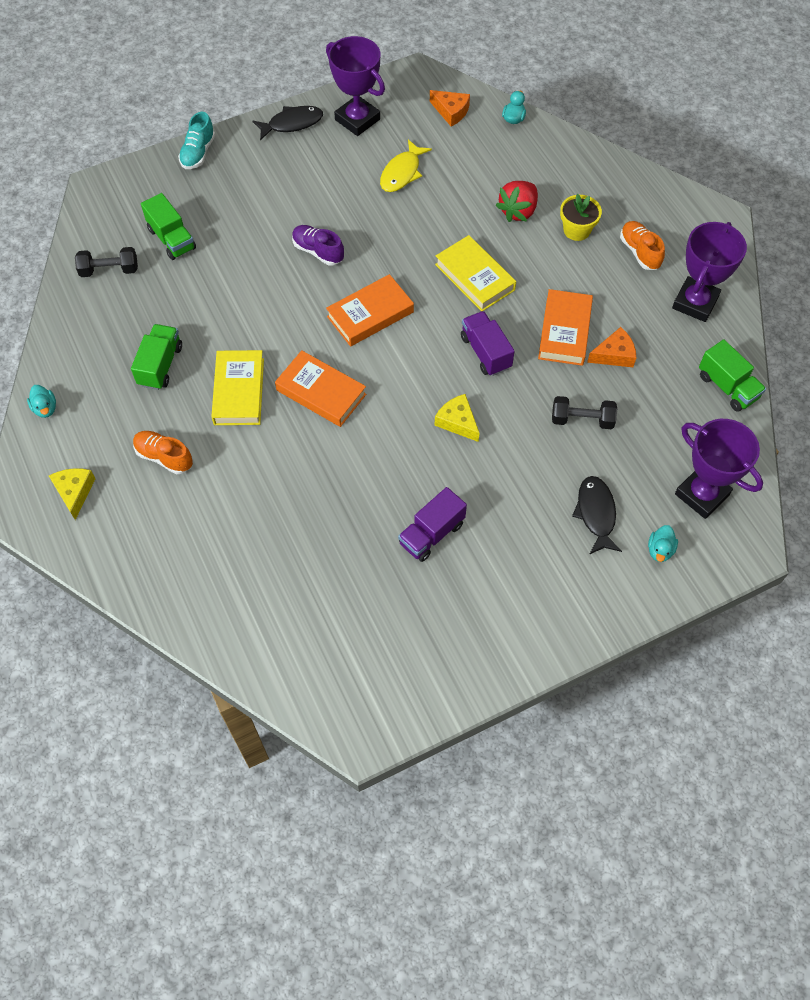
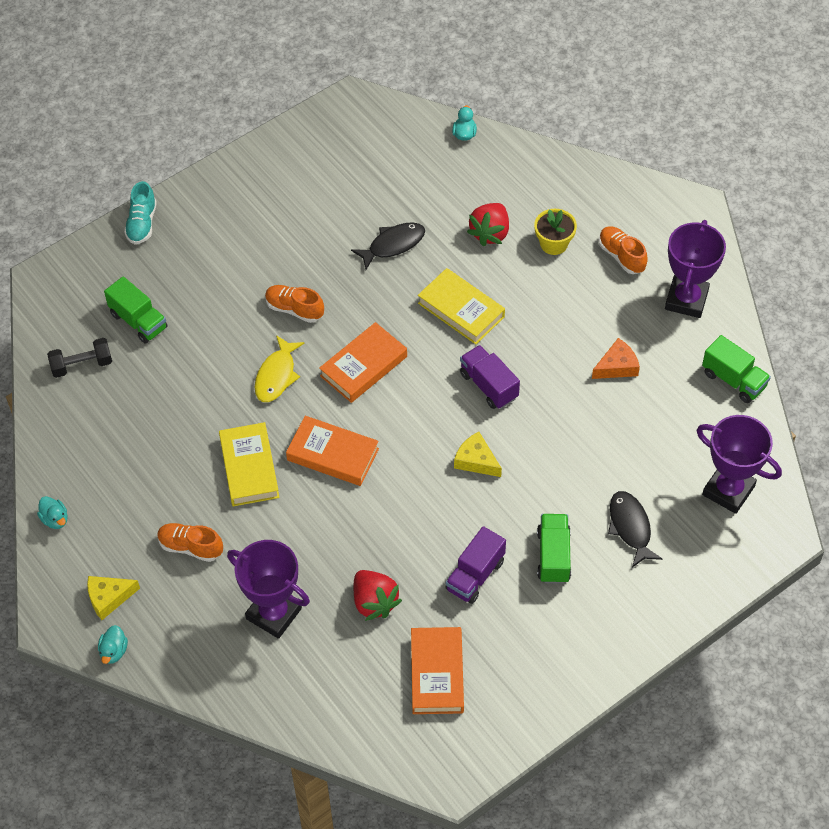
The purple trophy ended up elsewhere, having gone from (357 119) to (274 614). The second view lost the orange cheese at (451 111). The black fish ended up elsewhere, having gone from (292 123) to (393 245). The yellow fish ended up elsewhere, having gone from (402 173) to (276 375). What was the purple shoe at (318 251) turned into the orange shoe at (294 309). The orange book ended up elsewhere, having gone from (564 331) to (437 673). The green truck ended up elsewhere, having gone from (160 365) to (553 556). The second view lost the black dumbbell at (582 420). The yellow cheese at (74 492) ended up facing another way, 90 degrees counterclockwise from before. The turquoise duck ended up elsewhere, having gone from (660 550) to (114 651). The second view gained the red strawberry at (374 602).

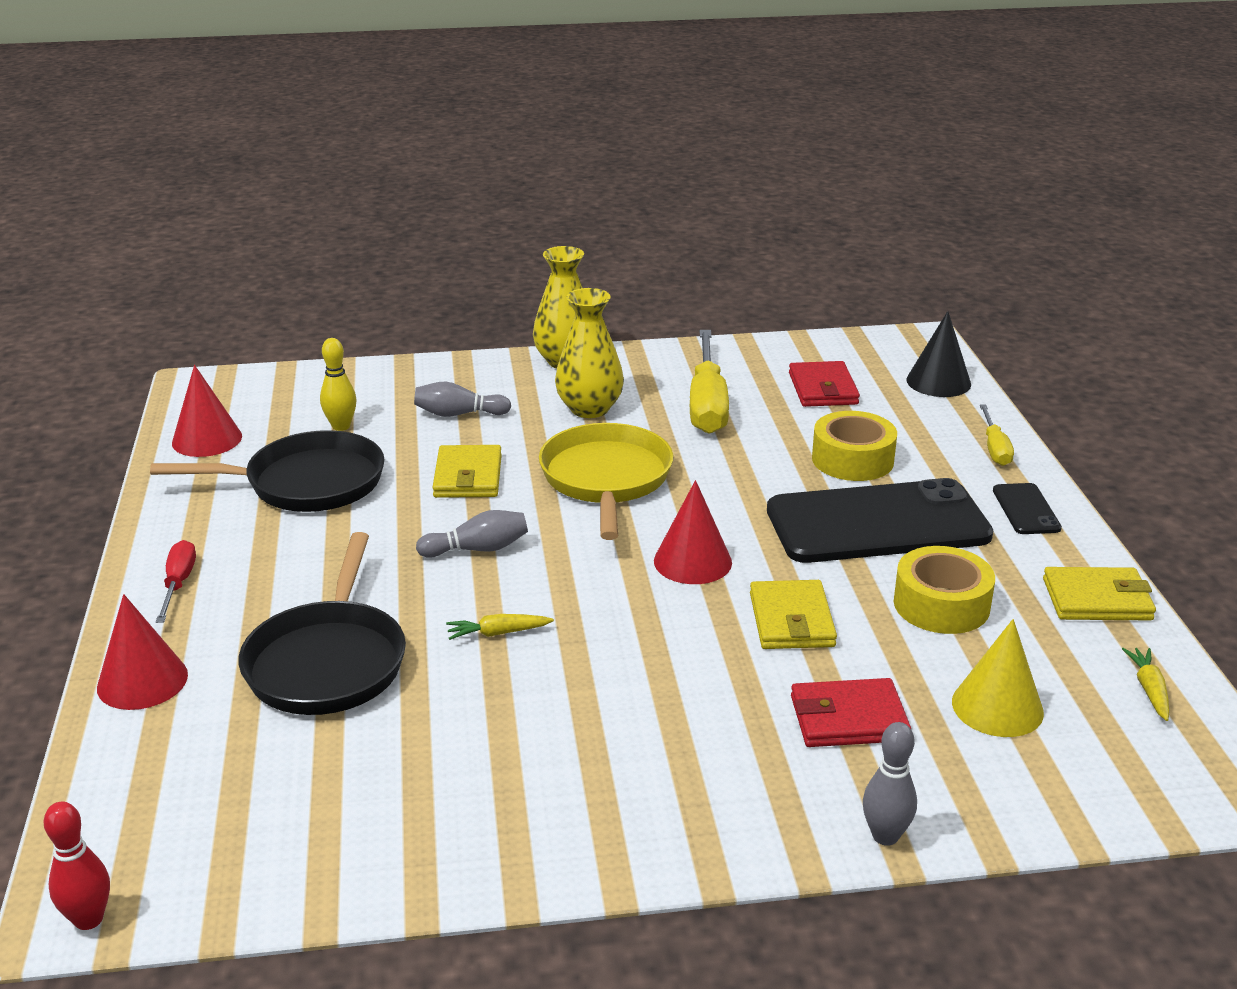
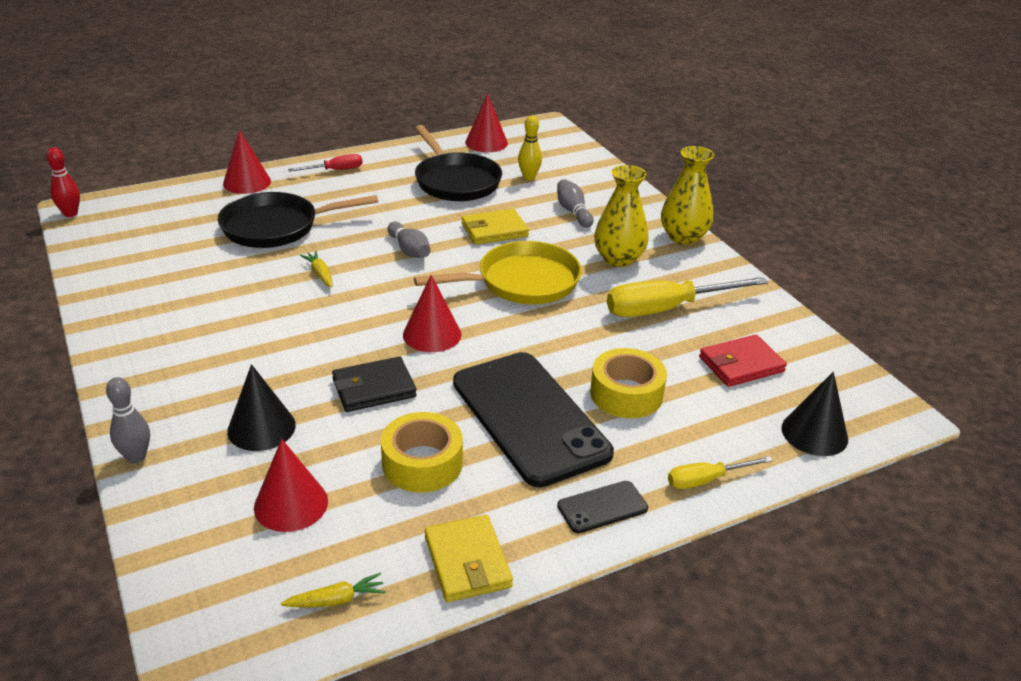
What was the yellow wallet at (791 620) turned into the black wallet at (374 388). What was the yellow cone at (997 707) turned into the red cone at (291 504). Where the red wallet stood at (848 718), the black cone came to stand at (261 428).

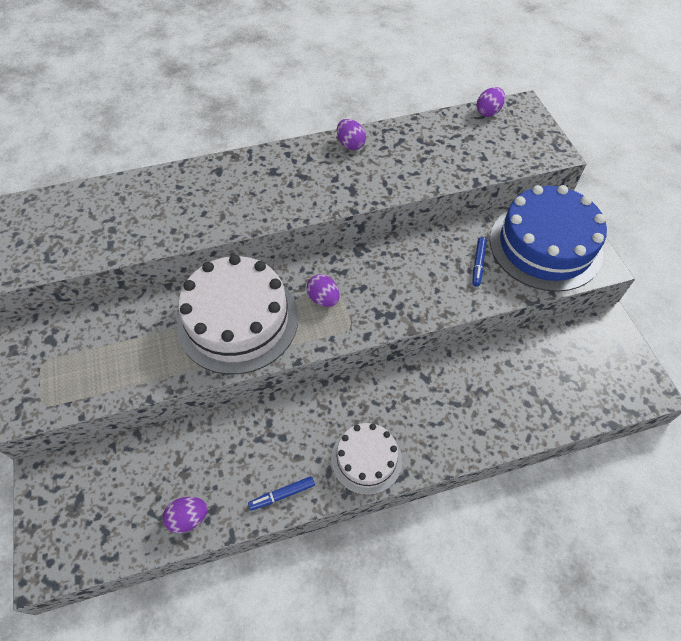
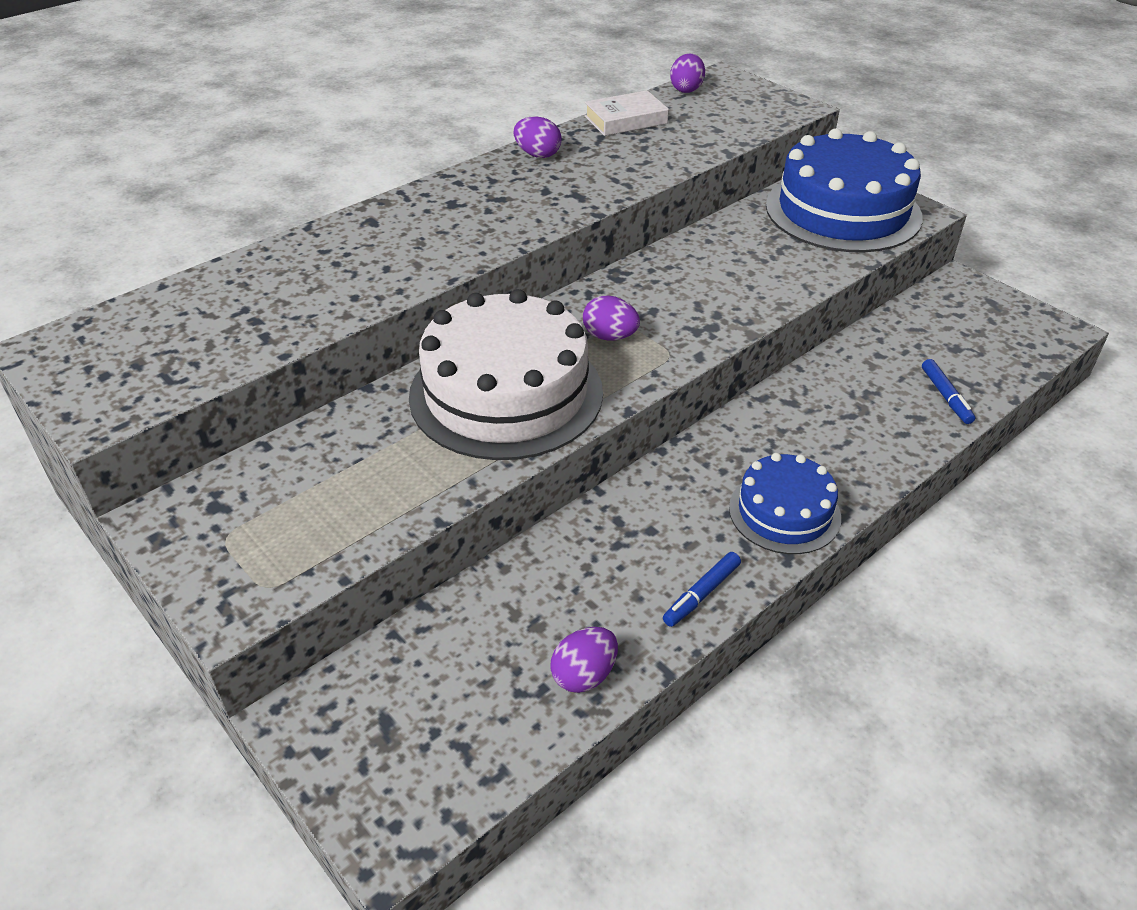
The blue marker ended up elsewhere, having gone from (478 264) to (945 396). What was the white cake at (366 459) turned into the blue cake at (784 512). The second view gained the white book at (625 120).

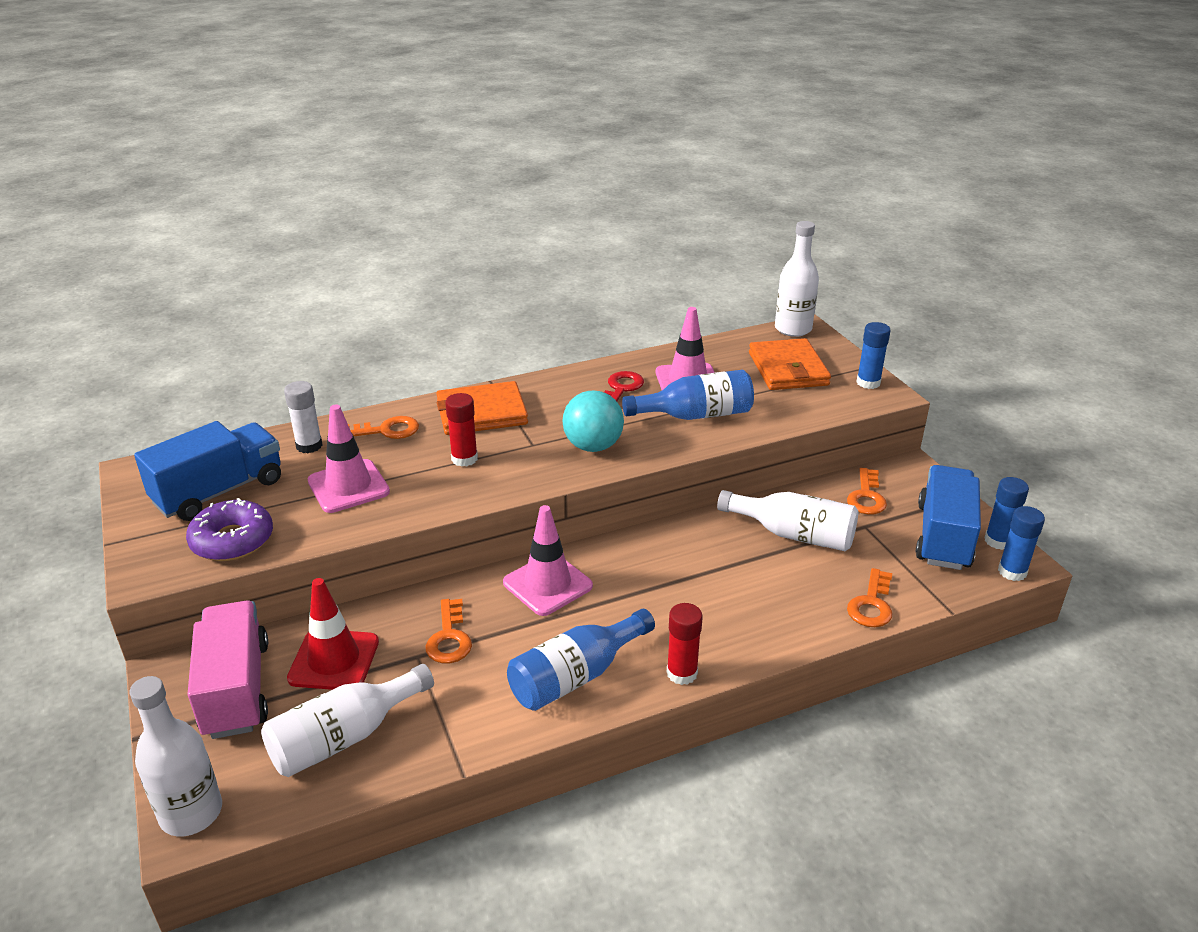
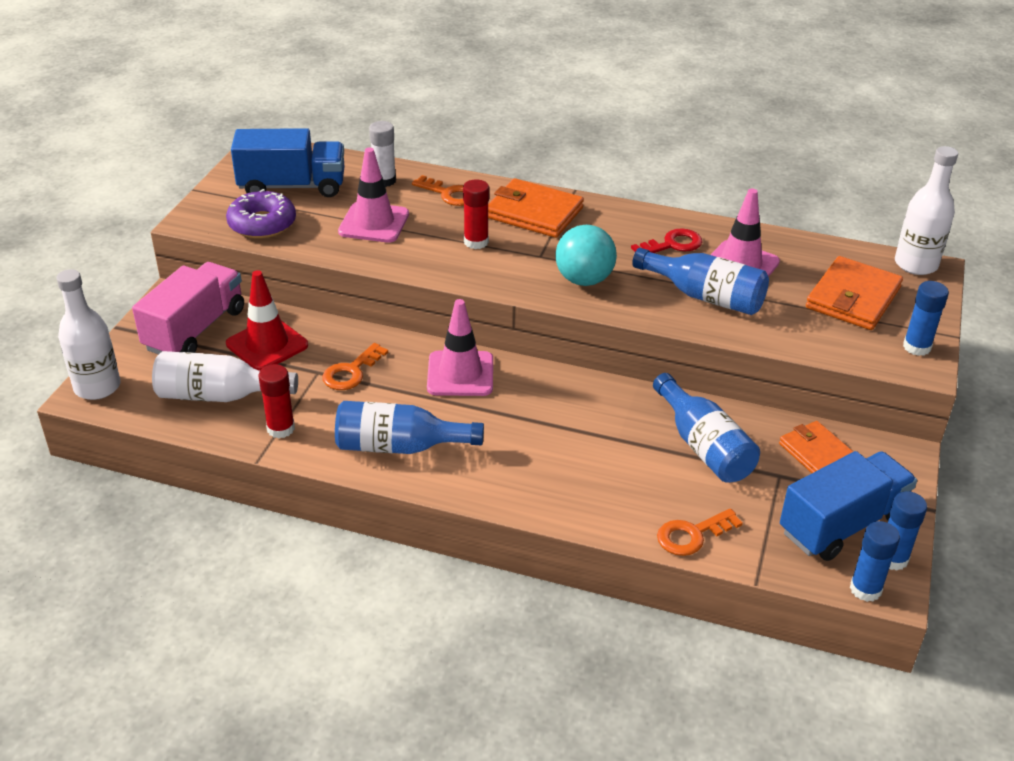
Where the orange key stood at (866 497), the orange wallet came to stand at (817 453). What was the white bottle at (794 534) turned into the blue bottle at (704 446). The red glue stick ended up elsewhere, having gone from (682 673) to (281 429).

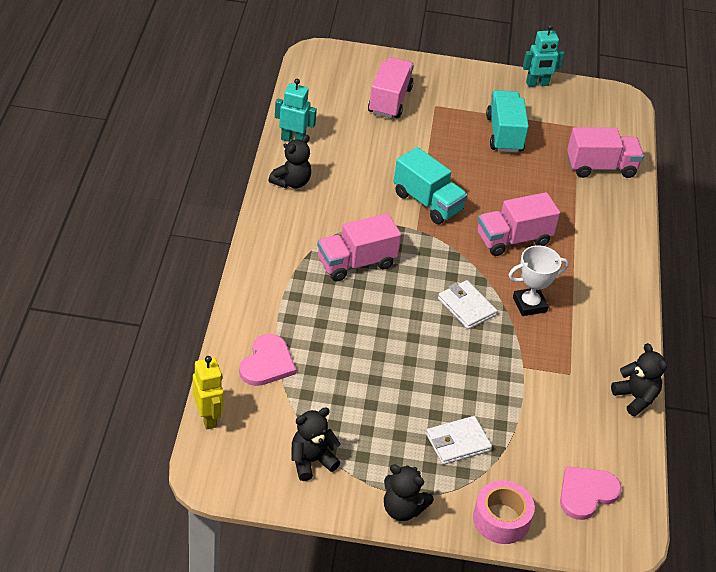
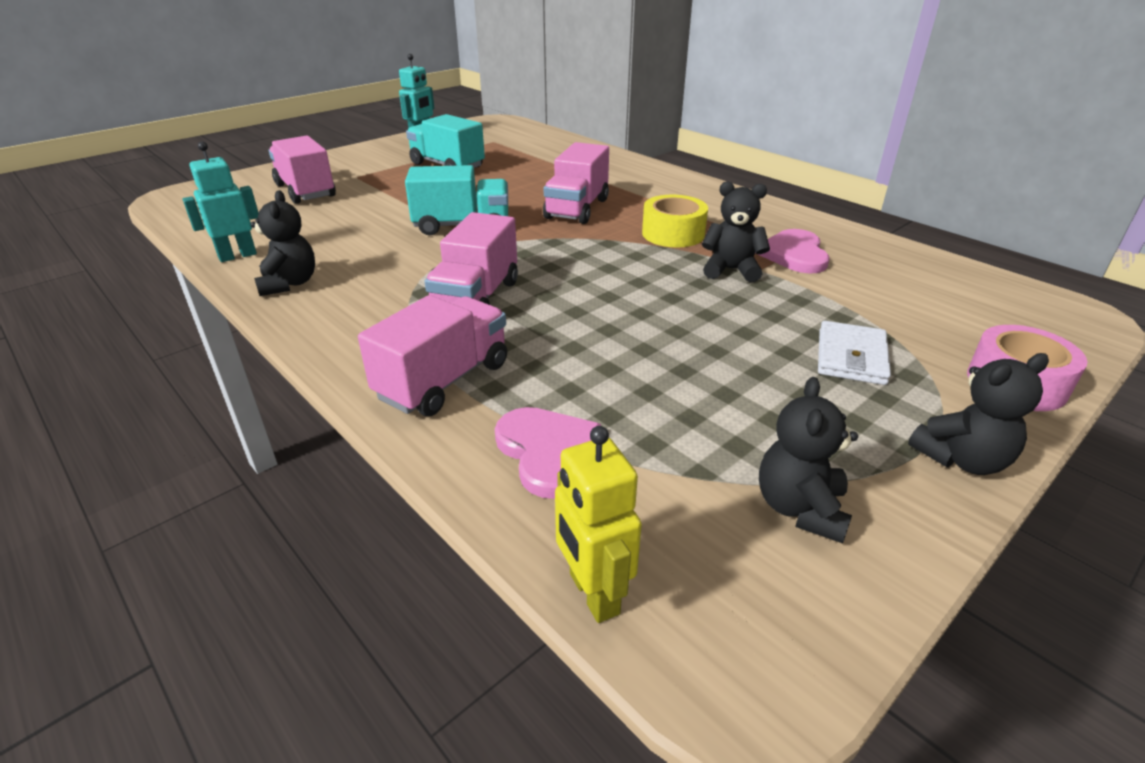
The pink truck ended up elsewhere, having gone from (600 167) to (443 380). Where the white trophy stood at (529 304), the yellow tape came to stand at (673 234). The second view lost the white wallet at (466 307). The black teddy bear ended up elsewhere, having gone from (635 398) to (731 270). The yellow robot at (208 417) ended up facing another way, 135 degrees counterclockwise from before. The pink heart ended up elsewhere, having gone from (586 493) to (794 254).

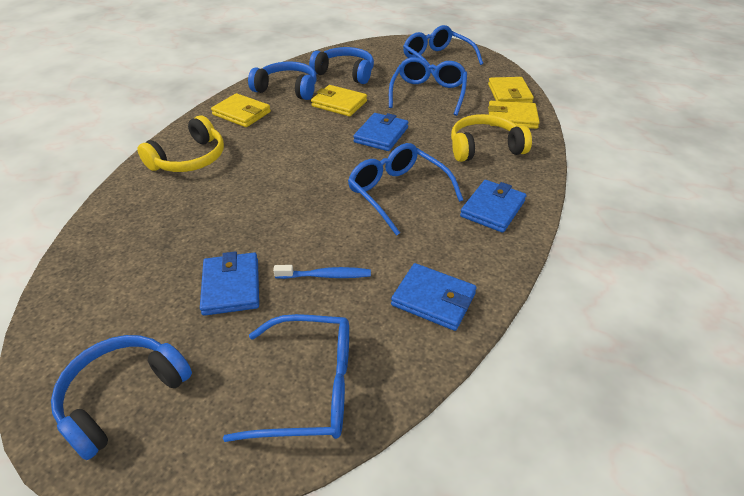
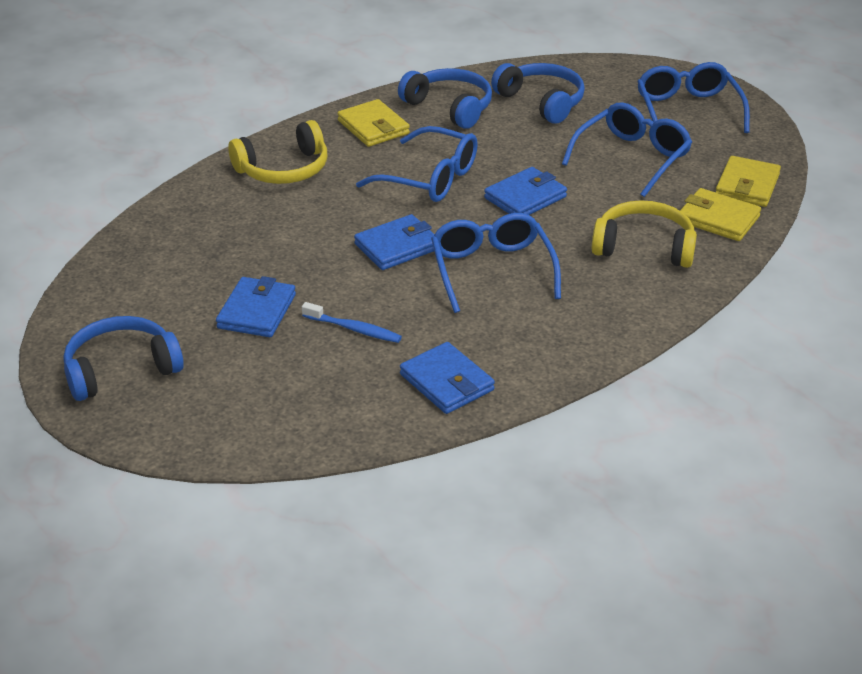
The second view lost the yellow wallet at (339 104). The blue wallet ended up elsewhere, having gone from (492 209) to (397 246). The blue glasses ended up elsewhere, having gone from (310 387) to (430 178).

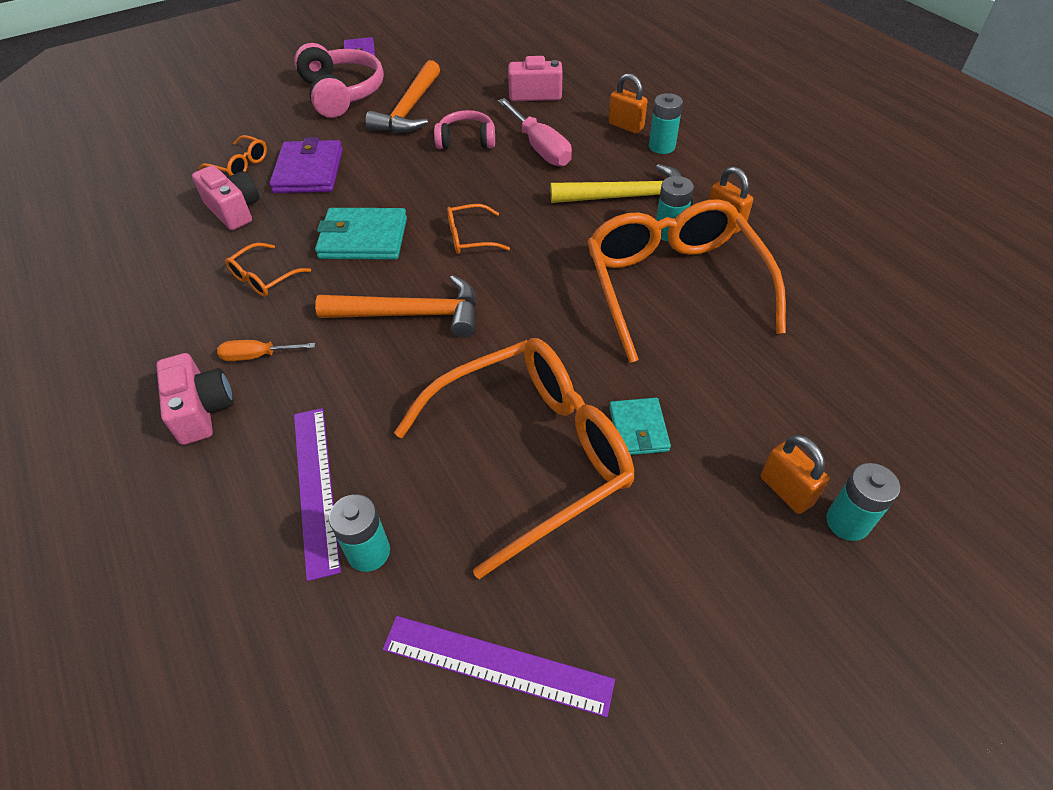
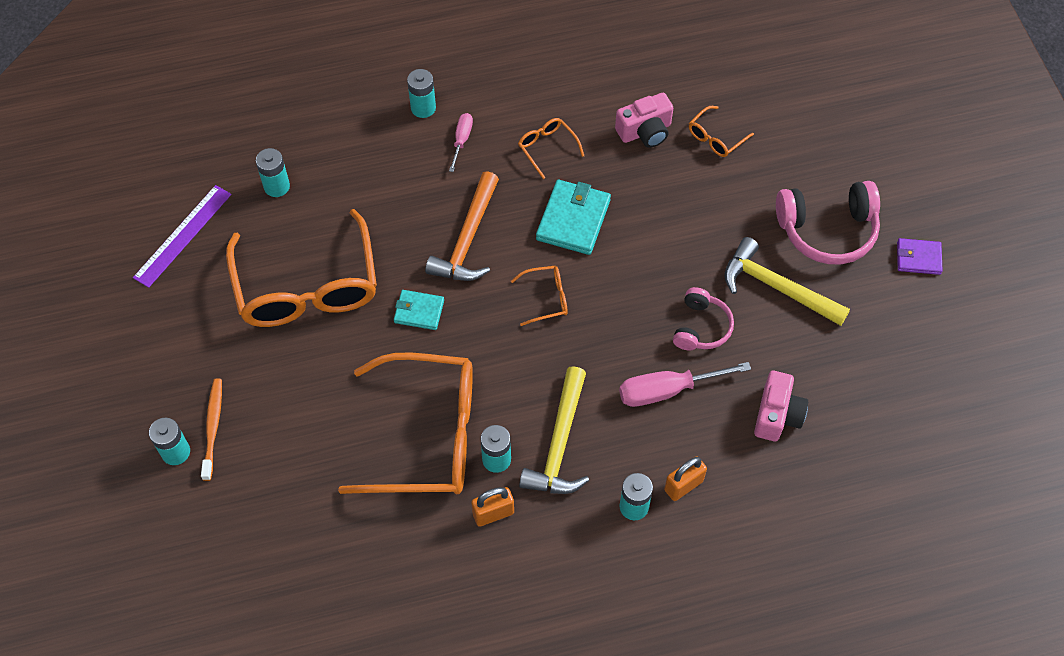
What was the orange hammer at (410 109) turned into the yellow hammer at (776 287). The second view lost the purple wallet at (308 171). The orange glasses at (470 237) ended up facing another way, 75 degrees clockwise from before. What was the orange screwdriver at (258 356) turned into the pink screwdriver at (461 140). Where the pink camera stood at (202 410), the turquoise battery came to stand at (423 108). The turquoise wallet ended up elsewhere, having gone from (638 429) to (419 311). The second view lost the purple ruler at (315 487). Where the orange padlock stood at (786 490), the orange toothbrush came to stand at (213 427).

